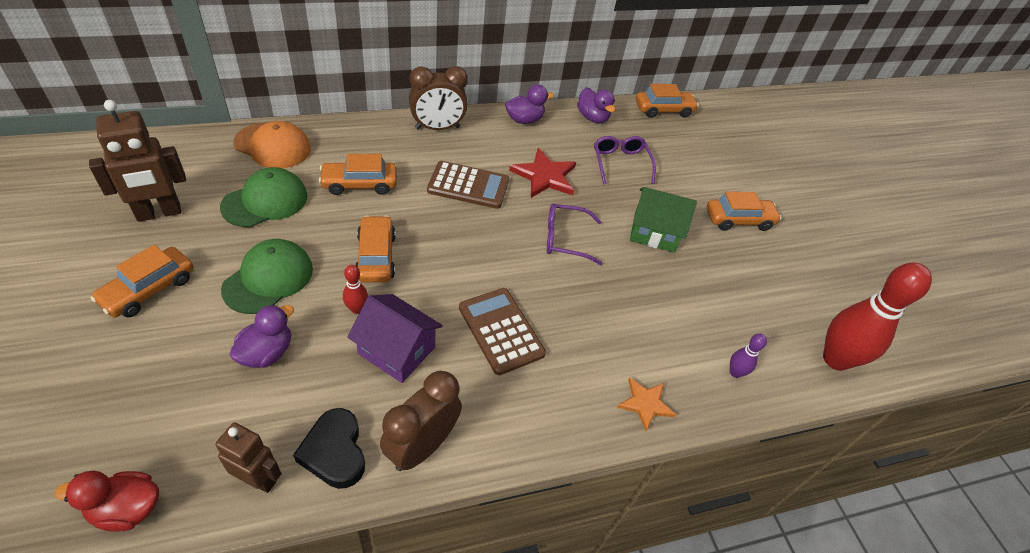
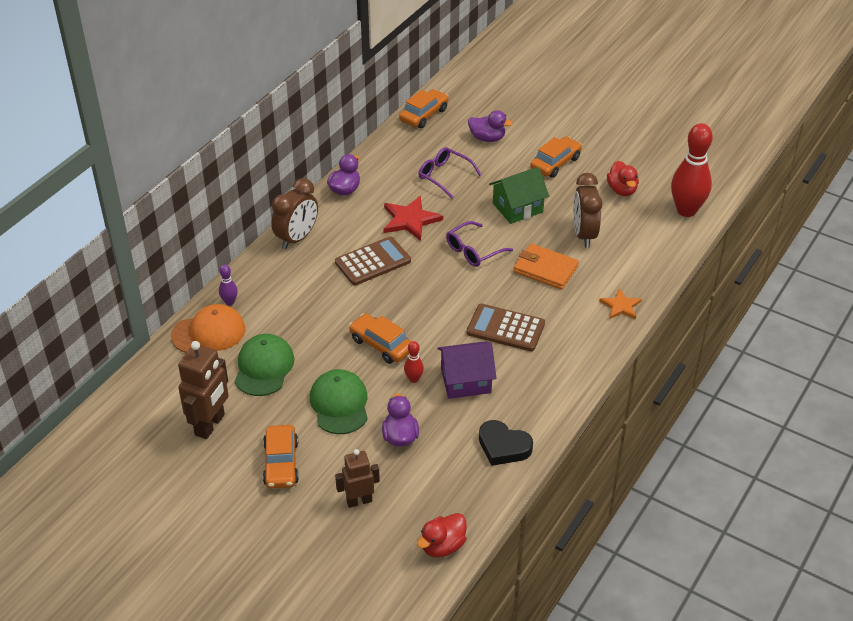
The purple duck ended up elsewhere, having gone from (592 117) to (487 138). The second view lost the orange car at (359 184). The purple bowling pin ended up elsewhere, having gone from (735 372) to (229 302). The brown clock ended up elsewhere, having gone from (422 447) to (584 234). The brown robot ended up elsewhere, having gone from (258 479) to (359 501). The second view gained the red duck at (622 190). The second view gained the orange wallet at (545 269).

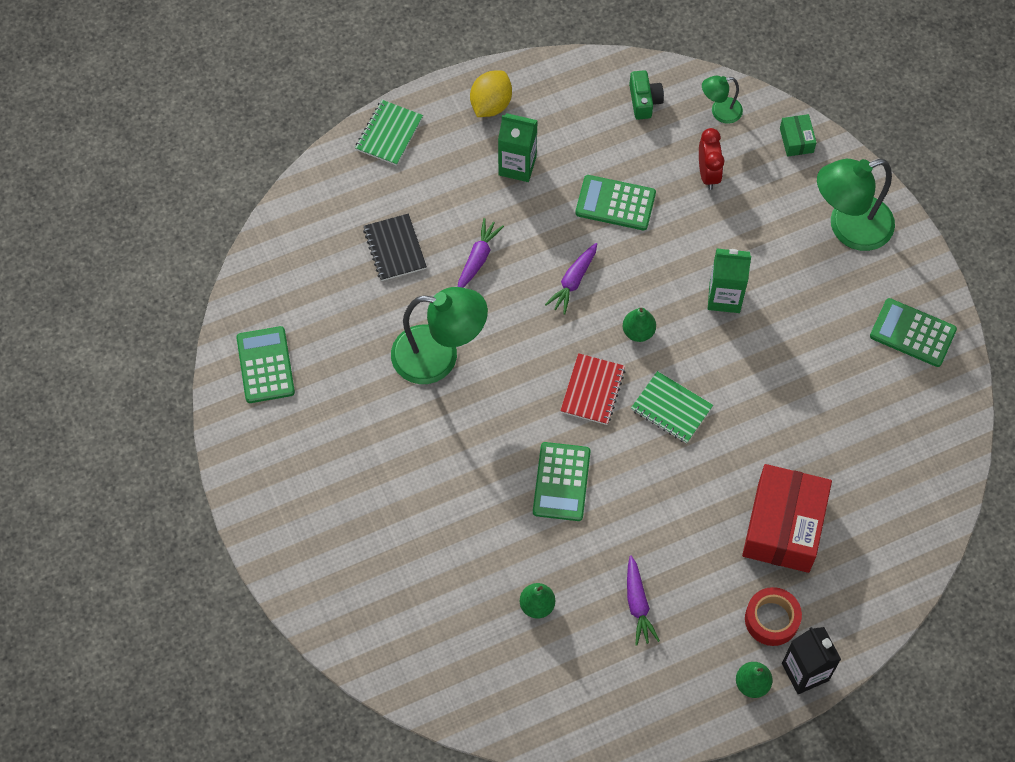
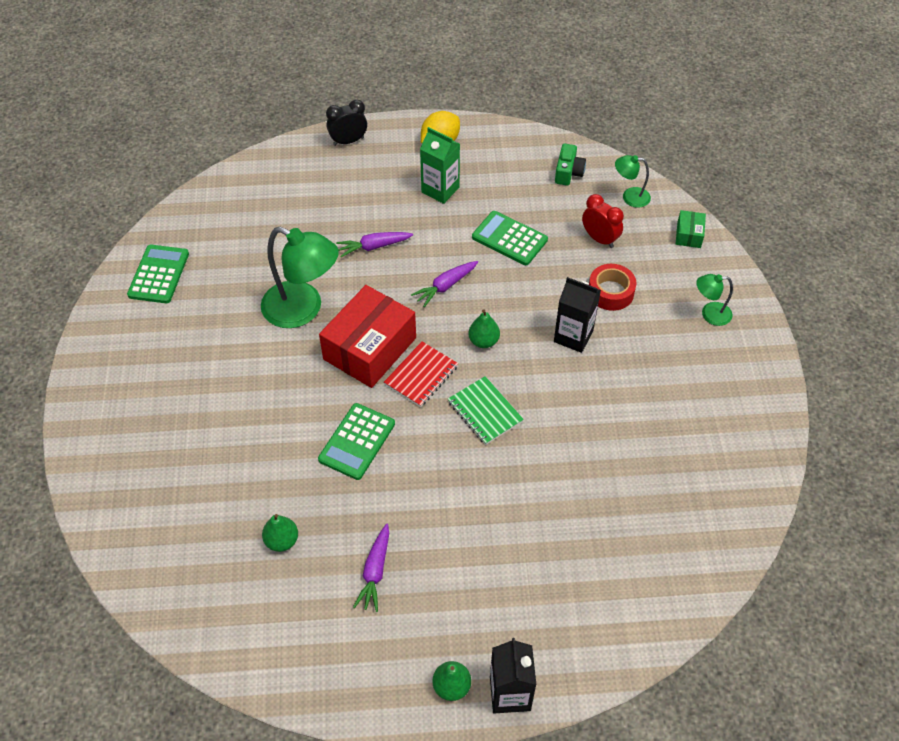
Where the green notebook stood at (389 134), the black clock came to stand at (348 141). The red clock at (708 174) ended up facing another way, 60 degrees counterclockwise from before. The size of the green lamp at (848 228) changed by a factor of 0.50. The second view lost the black notebook at (394 249). The purple carrot at (478 258) ended up facing another way, 150 degrees counterclockwise from before. What was the green carton at (724 297) turned into the black carton at (573 336). The second view lost the green calculator at (912 333). The red box ended up elsewhere, having gone from (783 526) to (370 348). The red tape ended up elsewhere, having gone from (771 619) to (610 292).

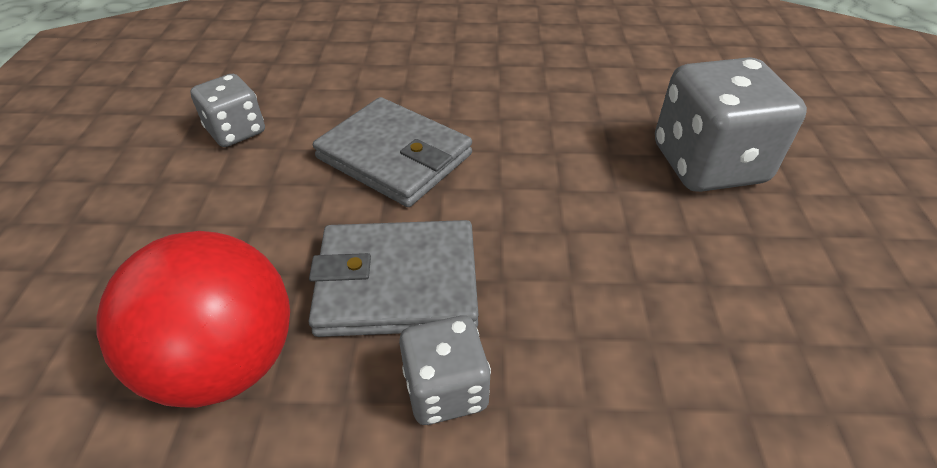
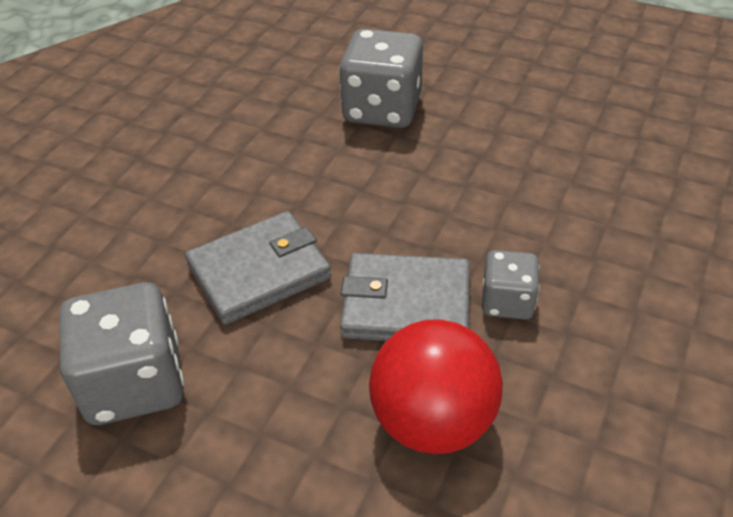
The size of the grey dice at (236 131) changed by a factor of 1.78. The grey wallet at (397 283) ended up facing another way, 75 degrees clockwise from before.

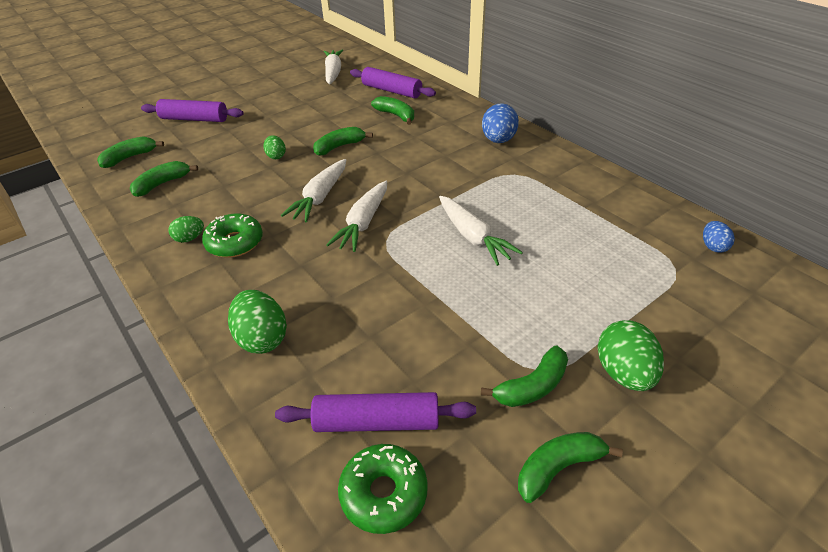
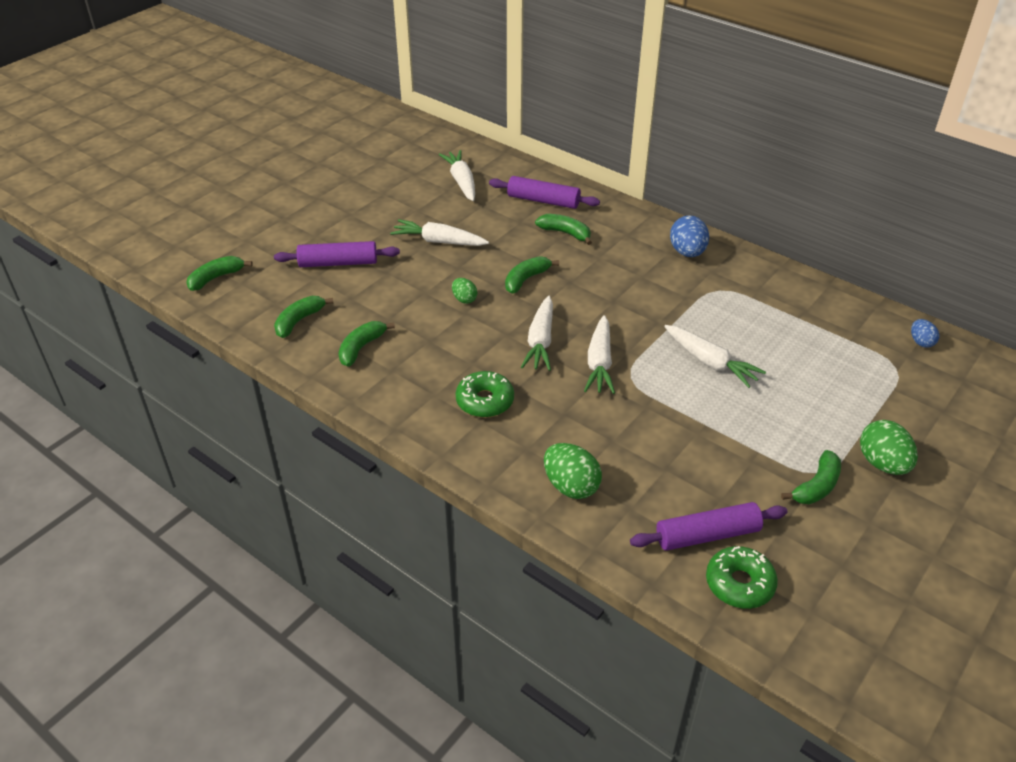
The second view lost the green egg at (190 238). The green banana ended up elsewhere, having gone from (558 468) to (216 278). The second view gained the white carrot at (439 241).

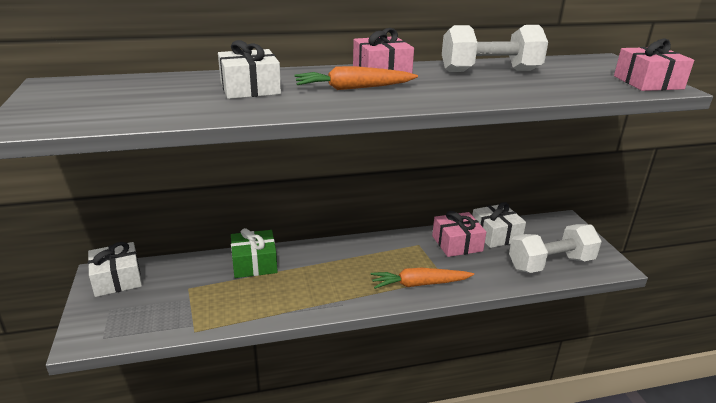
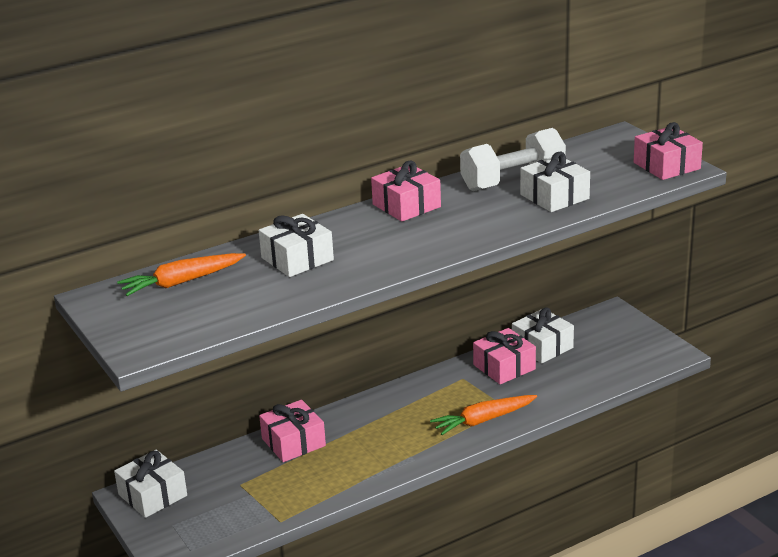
The orange carrot ended up elsewhere, having gone from (353 88) to (181 282). The second view lost the white dumbbell at (551 264). What was the green gift at (254 263) turned into the pink gift at (293 442). The second view gained the white gift at (554 197).

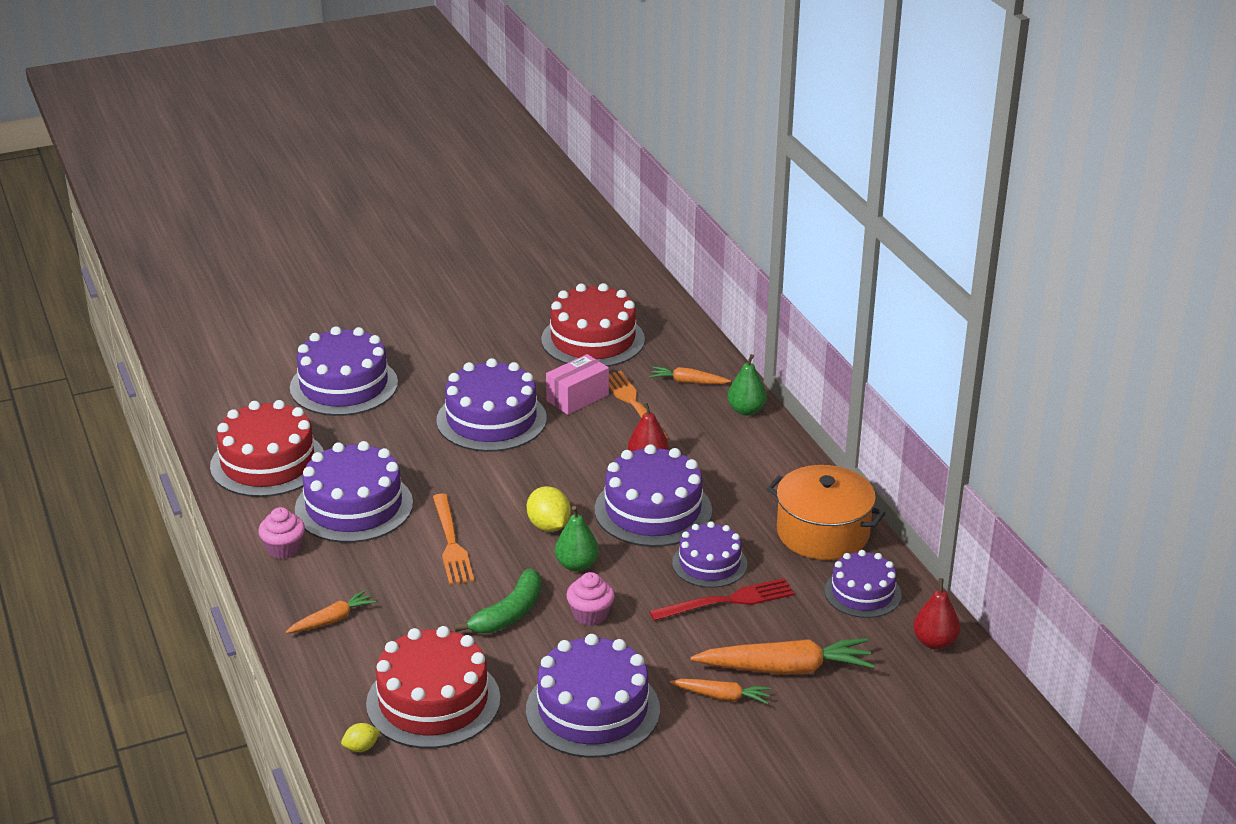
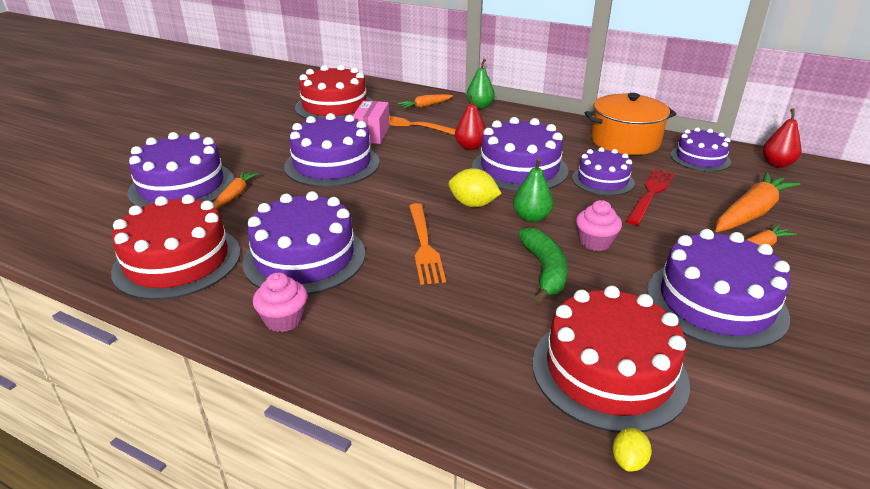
The orange fork at (452 544) ended up facing another way, 45 degrees clockwise from before. The orange carrot ended up elsewhere, having gone from (332 620) to (235 195).

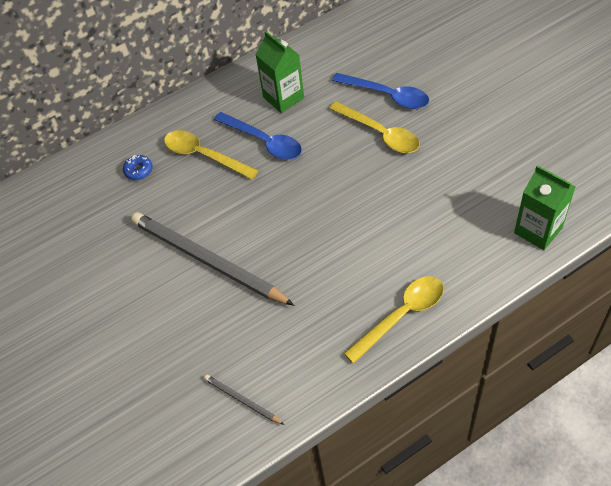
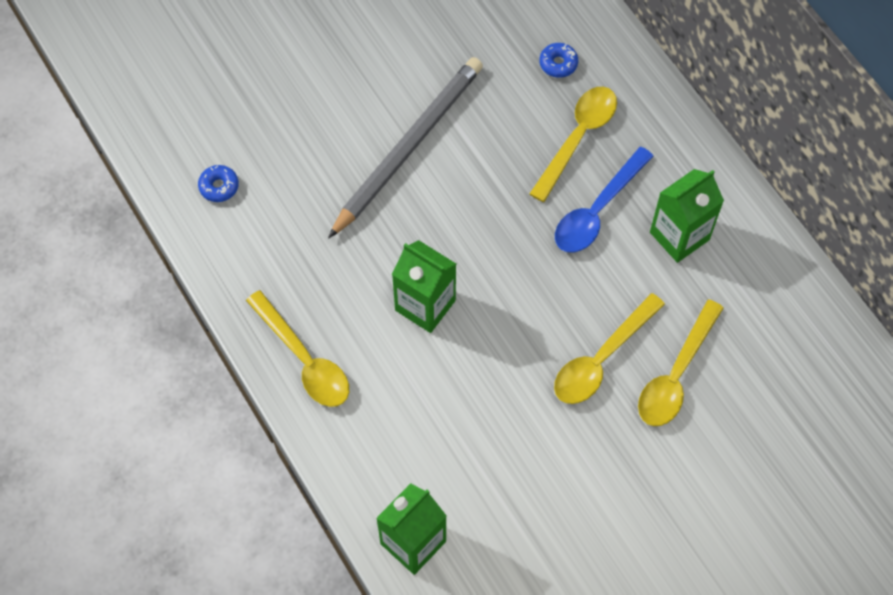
What was the blue spoon at (387 95) turned into the yellow spoon at (676 374). Where the grey pencil stood at (242 400), the blue donut came to stand at (219 186). The second view gained the green carton at (425 305).

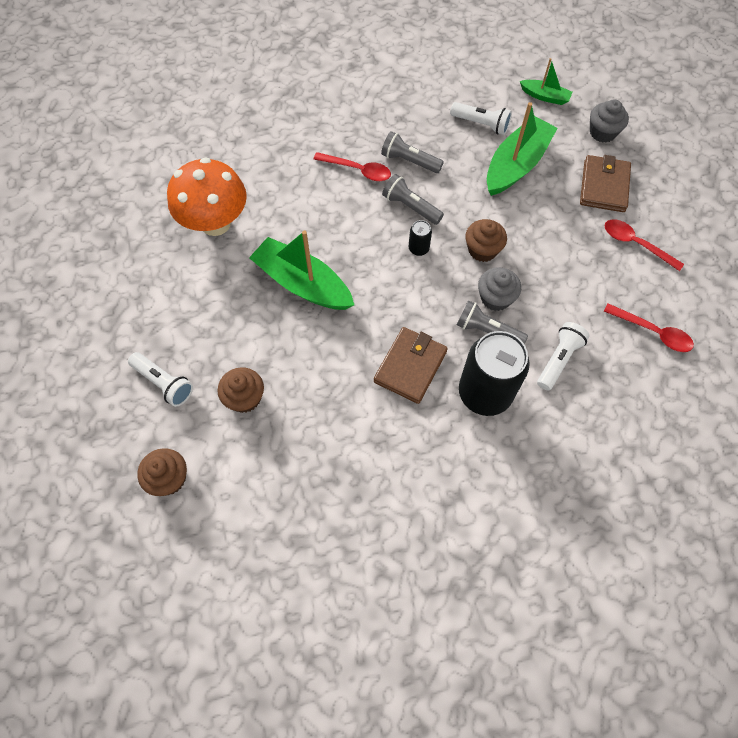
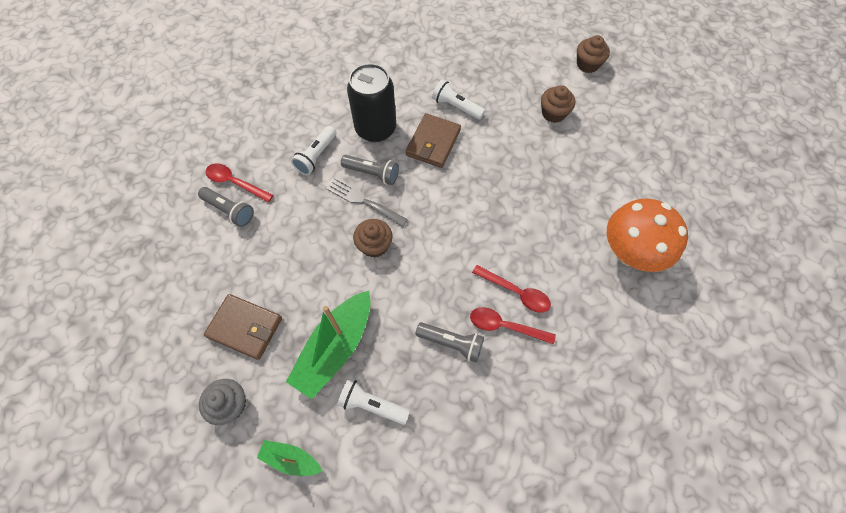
The brown wallet at (603 186) ended up facing another way, 75 degrees counterclockwise from before. The grey flashlight ended up elsewhere, having gone from (410 207) to (229 210). The red spoon ended up elsewhere, having gone from (635 244) to (516 292). The second view lost the black can at (418 248). The second view lost the green boat at (303 284). Where the grey cupcake stood at (495 298), the grey fork came to stand at (364 201). The white flashlight ended up elsewhere, having gone from (164 383) to (456 107).

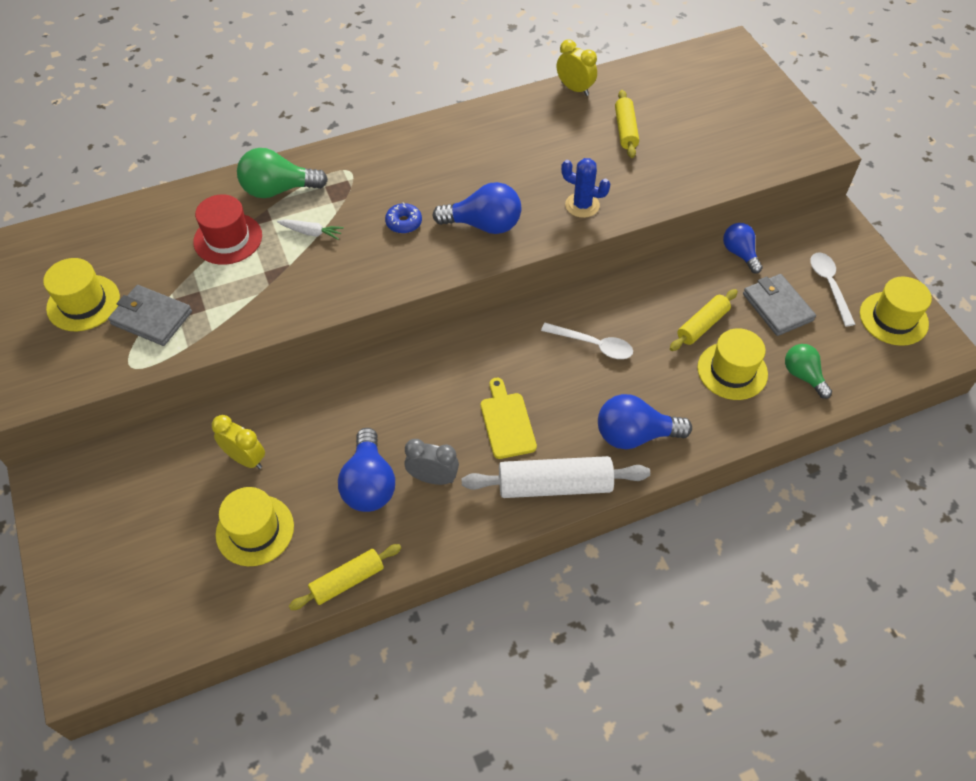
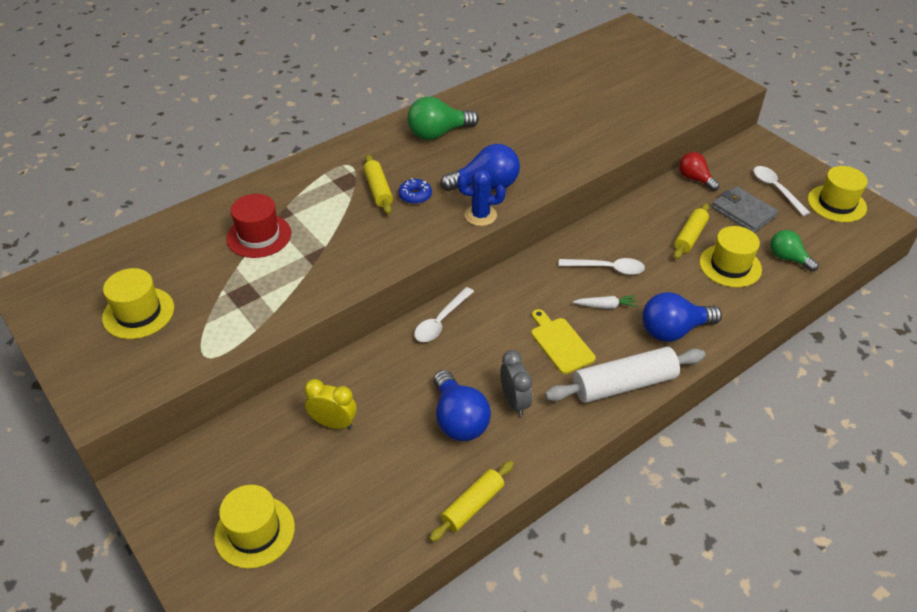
The second view lost the yellow clock at (575 89). The yellow rolling pin ended up elsewhere, having gone from (625 130) to (378 190). The green light bulb ended up elsewhere, having gone from (278 190) to (438 133). The blue cactus ended up elsewhere, having gone from (582 205) to (480 215). The white carrot ended up elsewhere, having gone from (311 232) to (606 306). What was the blue light bulb at (739 253) turned into the red light bulb at (695 179). The second view lost the grey wallet at (151 318). The grey clock at (433 478) ended up facing another way, 75 degrees clockwise from before. The yellow hat ended up elsewhere, having gone from (255 530) to (254 532). The second view gained the white spoon at (441 321).

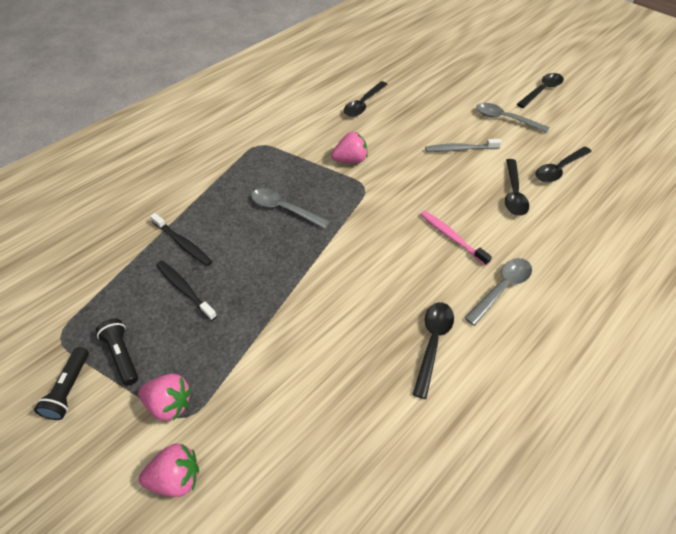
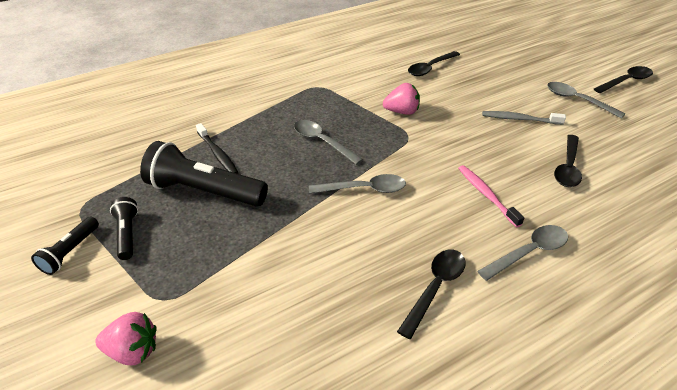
The second view lost the black spoon at (559 169). Where the black toothbrush stood at (185 289), the black flashlight came to stand at (204 191). The second view lost the pink strawberry at (169 403). The second view gained the grey spoon at (364 189).

